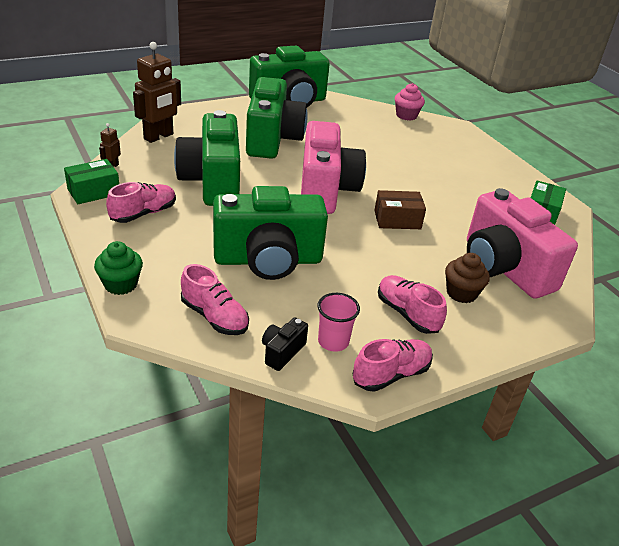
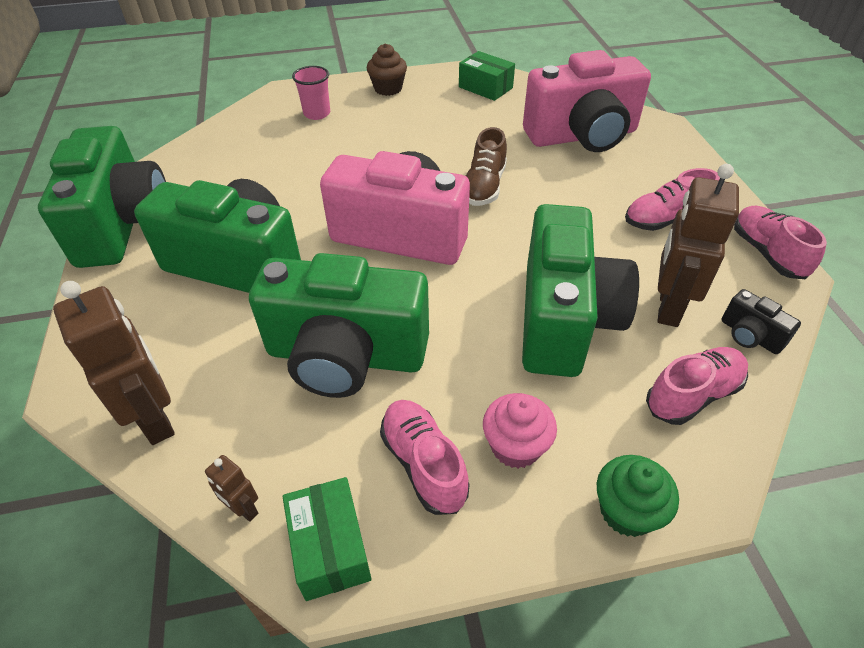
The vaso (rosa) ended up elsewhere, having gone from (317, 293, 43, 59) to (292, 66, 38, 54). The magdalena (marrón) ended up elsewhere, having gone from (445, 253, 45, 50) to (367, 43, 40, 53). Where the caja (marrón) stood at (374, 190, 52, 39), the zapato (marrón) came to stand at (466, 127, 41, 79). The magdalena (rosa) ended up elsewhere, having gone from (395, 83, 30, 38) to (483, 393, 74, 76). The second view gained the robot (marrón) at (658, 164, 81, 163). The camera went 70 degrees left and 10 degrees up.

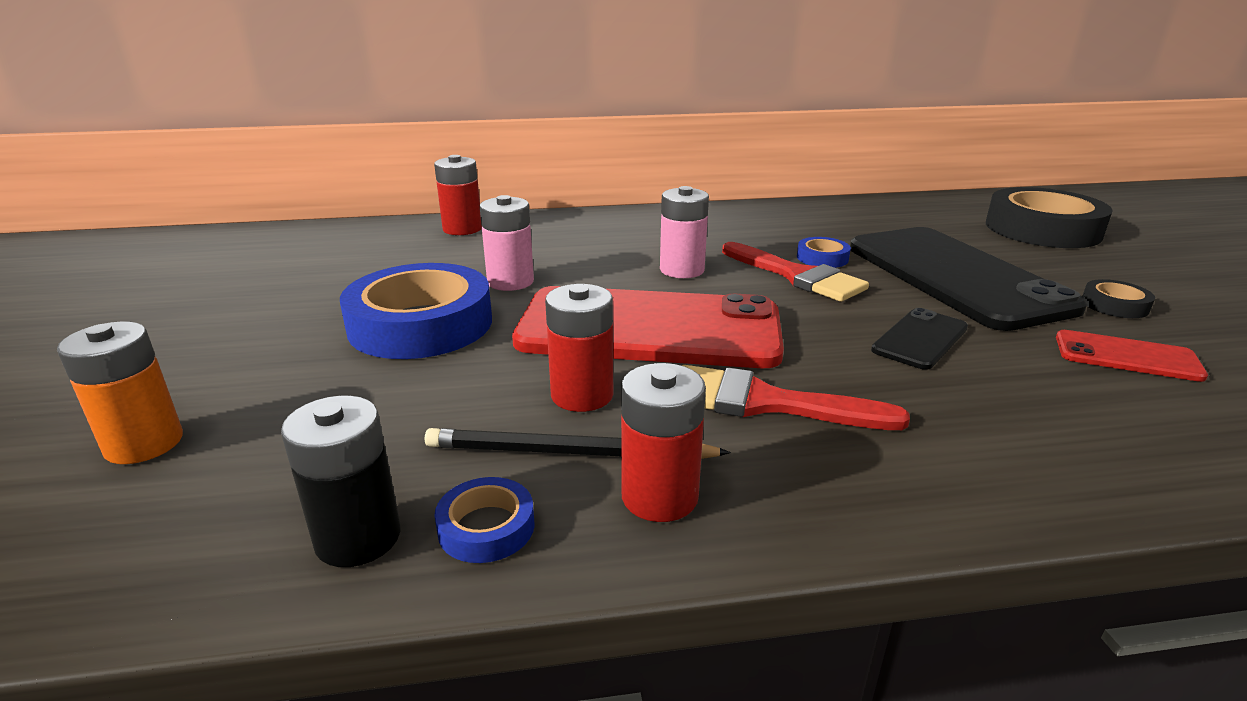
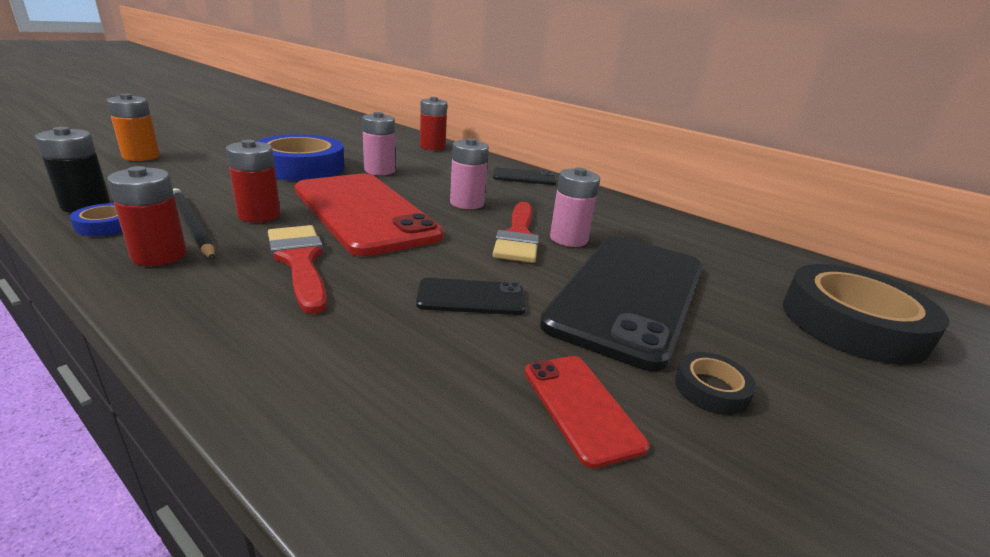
The second view gained the móvil (negro) at (493, 167, 63, 18). Where the cinta adhesiva (azul) stood at (797, 237, 54, 31), the pila (rosa) came to stand at (550, 167, 50, 80). The camera went 45 degrees right and 0 degrees up.

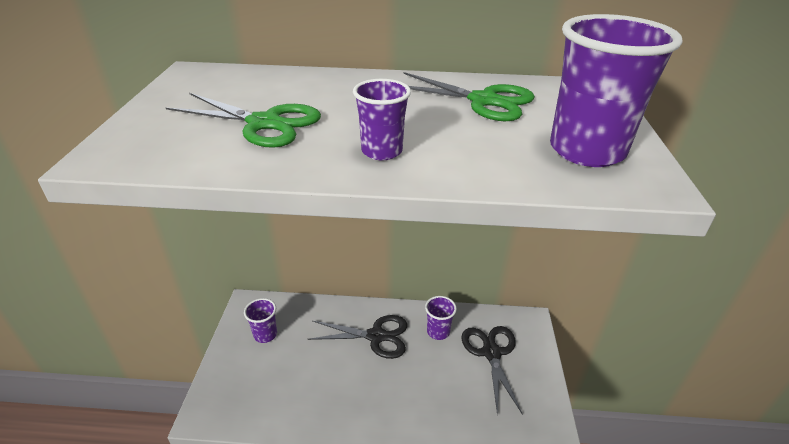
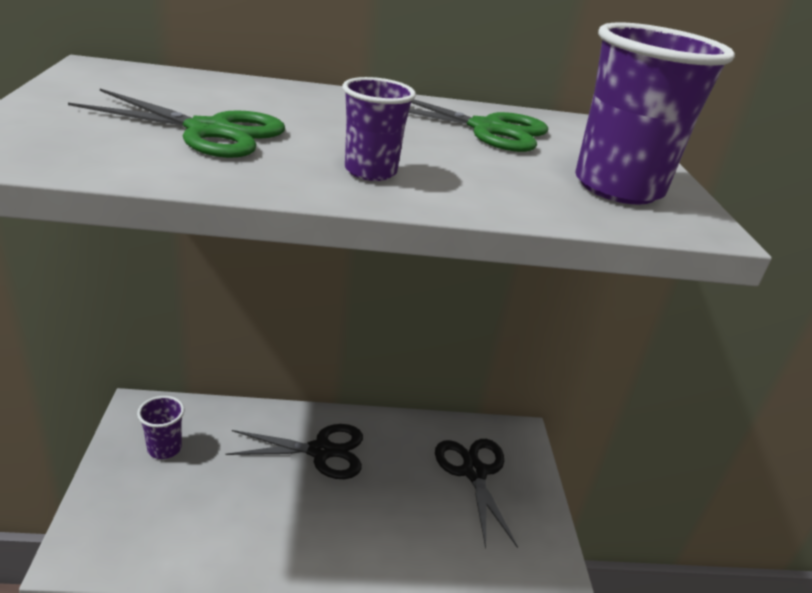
The second view lost the vaso (morado) at (425, 296, 32, 44). The camera went 10 degrees left and 5 degrees down.

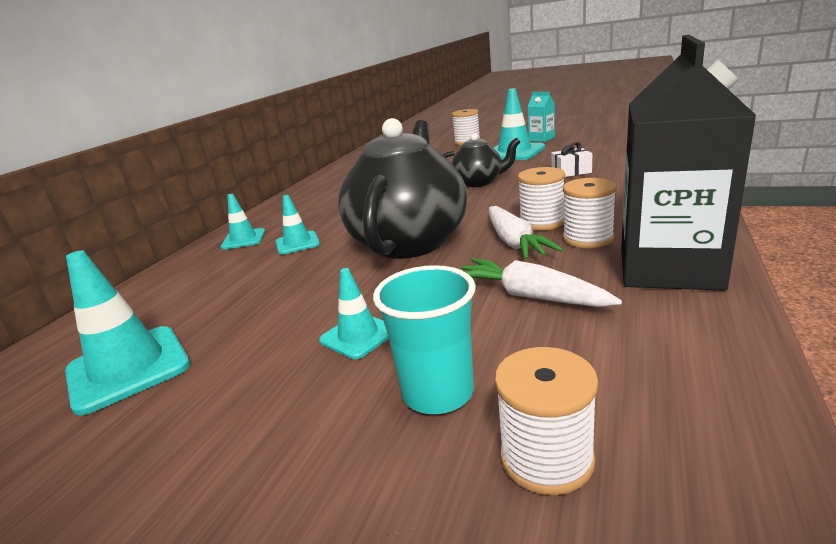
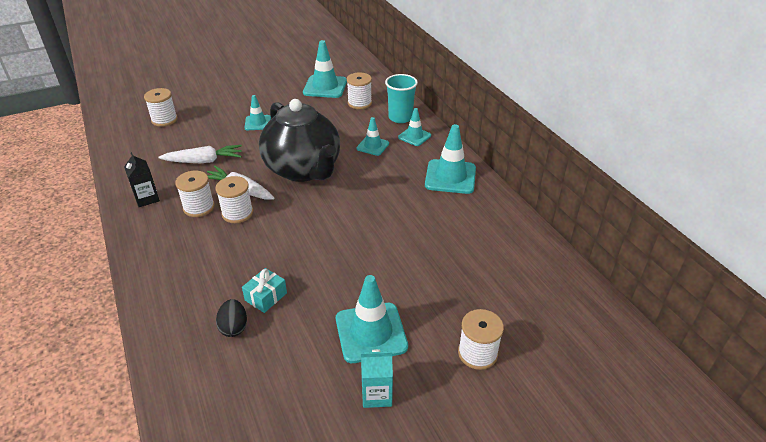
The size of the cartón de leche (negro) at (621, 35, 136, 256) changed by a factor of 0.44. The second view gained the huevo (negro) at (216, 299, 31, 38). What was the regalo (blanco) at (551, 142, 41, 35) turned into the regalo (turquesa) at (242, 268, 45, 45). The second view gained the carrete (blanco) at (347, 72, 25, 37). The vaso (turquesa) ended up elsewhere, having gone from (373, 265, 103, 149) to (385, 74, 33, 49). The second view gained the cono de tráfico (turquesa) at (425, 124, 51, 70). The second view lost the tetera (negro) at (443, 133, 77, 54). The camera went 130 degrees right and 15 degrees up.

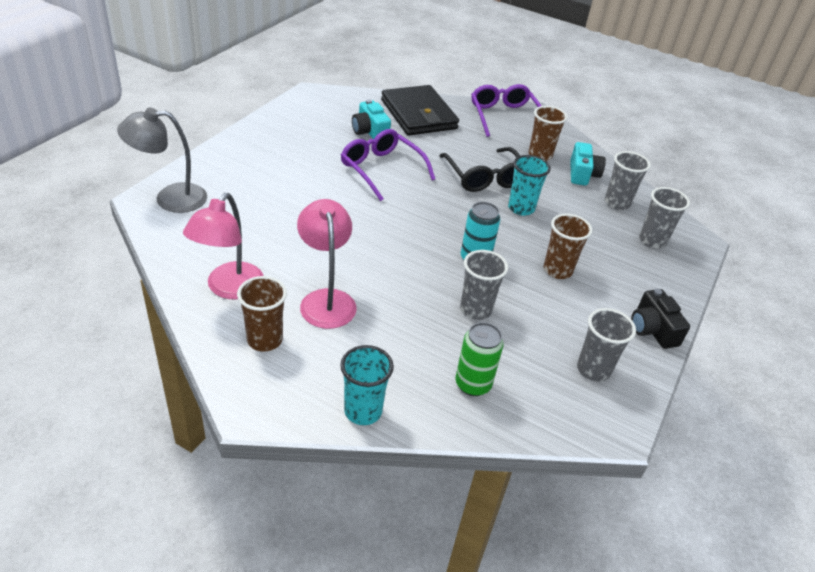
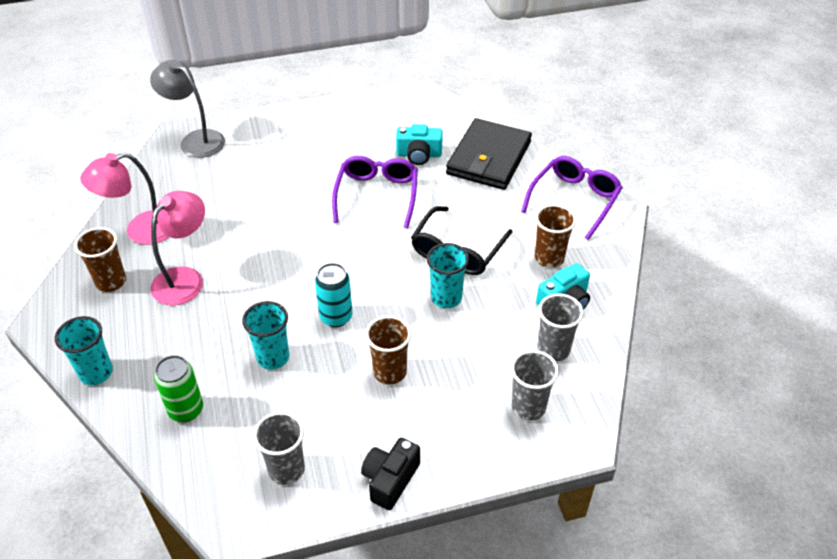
What was the vaso (gris) at (460, 250, 48, 70) turned into the vaso (turquesa) at (242, 301, 47, 69). The cámara (turquesa) at (352, 99, 39, 40) ended up facing another way, 105 degrees counterclockwise from before. The camera went 50 degrees right and 5 degrees up.

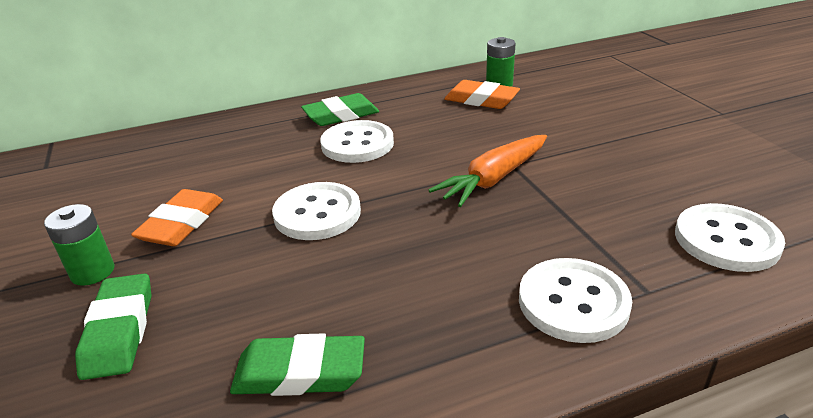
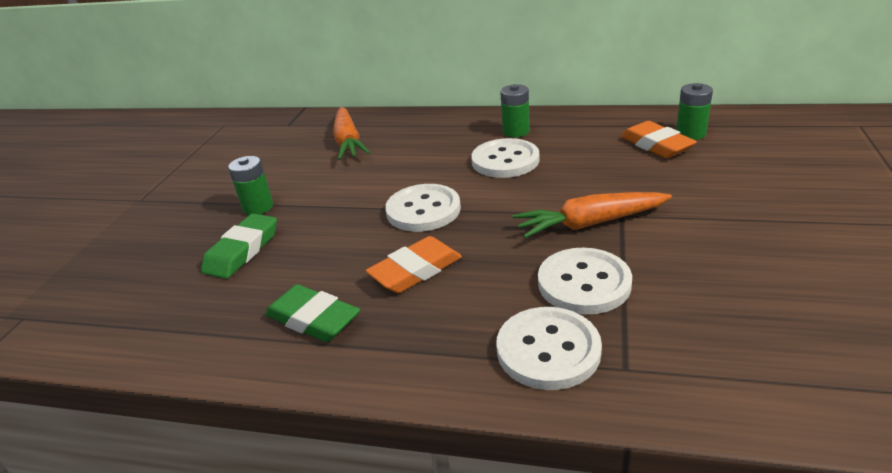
The second view gained the zanahoria (naranja) at (333, 107, 37, 53). The goma de borrar (naranja) ended up elsewhere, having gone from (131, 189, 92, 57) to (365, 236, 97, 57). Where the goma de borrar (verde) stood at (301, 93, 78, 33), the pila (verde) came to stand at (500, 84, 30, 53). The botón (blanco) ended up elsewhere, having gone from (675, 203, 110, 69) to (538, 248, 94, 66). The camera went 35 degrees right and 0 degrees up.

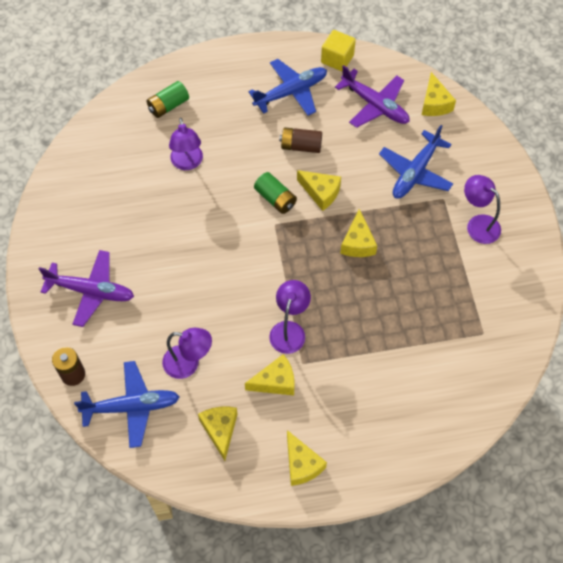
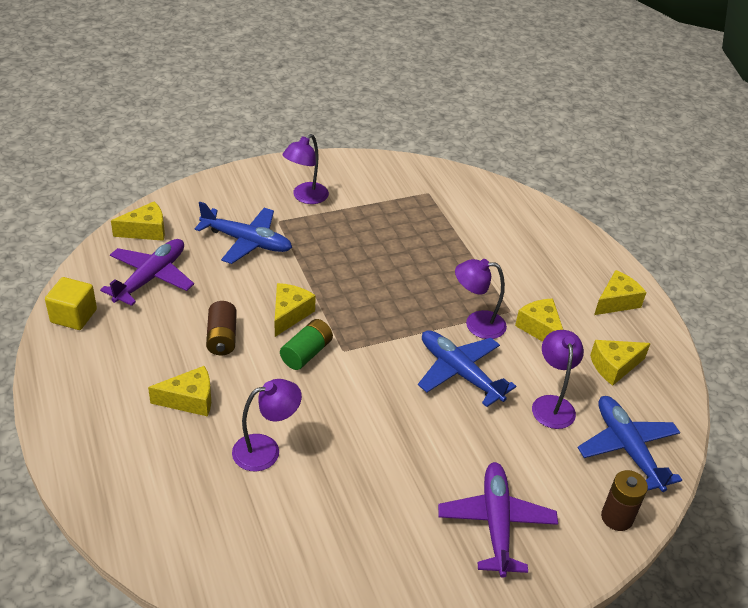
The queso (amarillo) ended up elsewhere, having gone from (340, 209, 37, 48) to (148, 366, 63, 51). The avión (azul) ended up elsewhere, having gone from (248, 59, 79, 57) to (418, 330, 98, 77). The second view lost the pila (verde) at (147, 81, 42, 37). The camera went 105 degrees left and 20 degrees down.

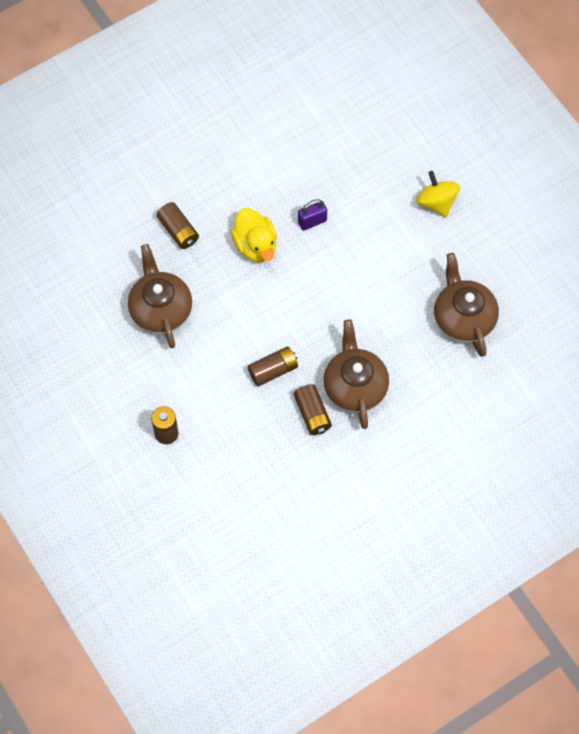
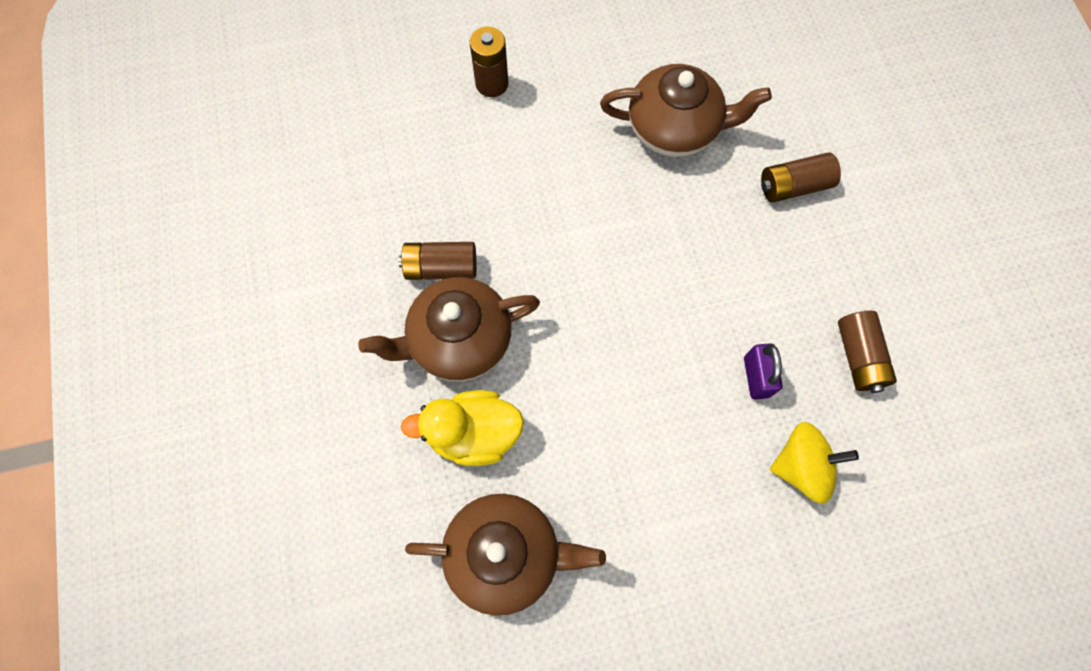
The tetera (marrón) at (323, 319, 66, 110) ended up facing another way, 150 degrees clockwise from before. The pato (amarillo) ended up elsewhere, having gone from (231, 208, 46, 55) to (401, 390, 123, 76). The peonza (amarillo) ended up elsewhere, having gone from (416, 171, 44, 46) to (770, 422, 89, 82). The pila (marrón) ended up elsewhere, having gone from (248, 347, 50, 40) to (838, 311, 59, 82). The camera went 110 degrees right and 5 degrees up.

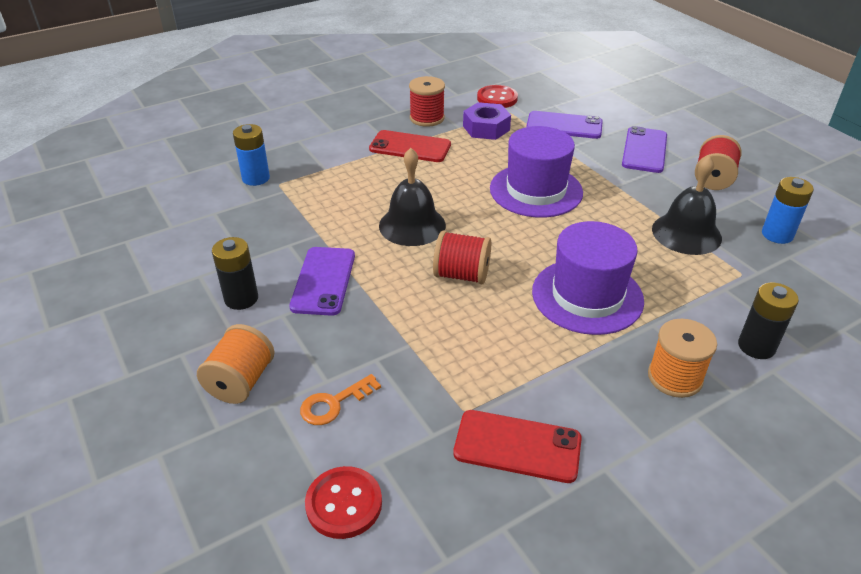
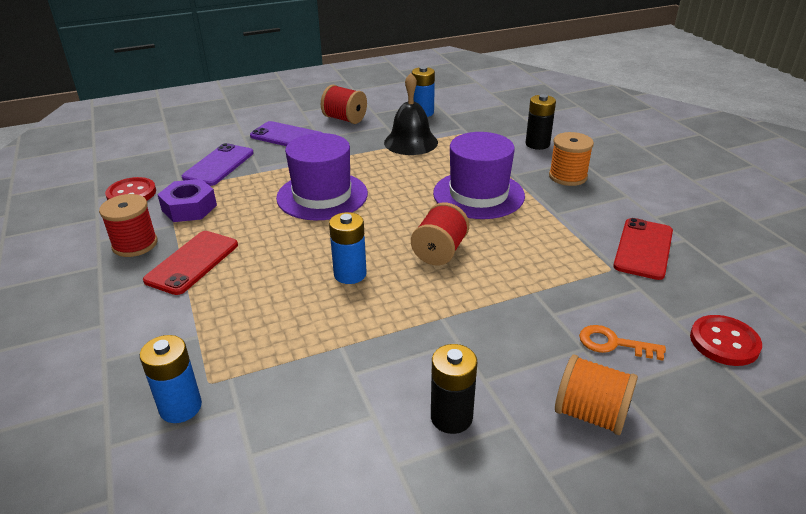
Where the campana (negro) stood at (379, 148, 67, 98), the pila (azul) came to stand at (329, 212, 38, 72). The llave (naranja) at (300, 374, 81, 51) ended up facing another way, 135 degrees clockwise from before. The second view lost the móvil (morado) at (289, 247, 66, 69). The camera went 80 degrees left and 5 degrees down.

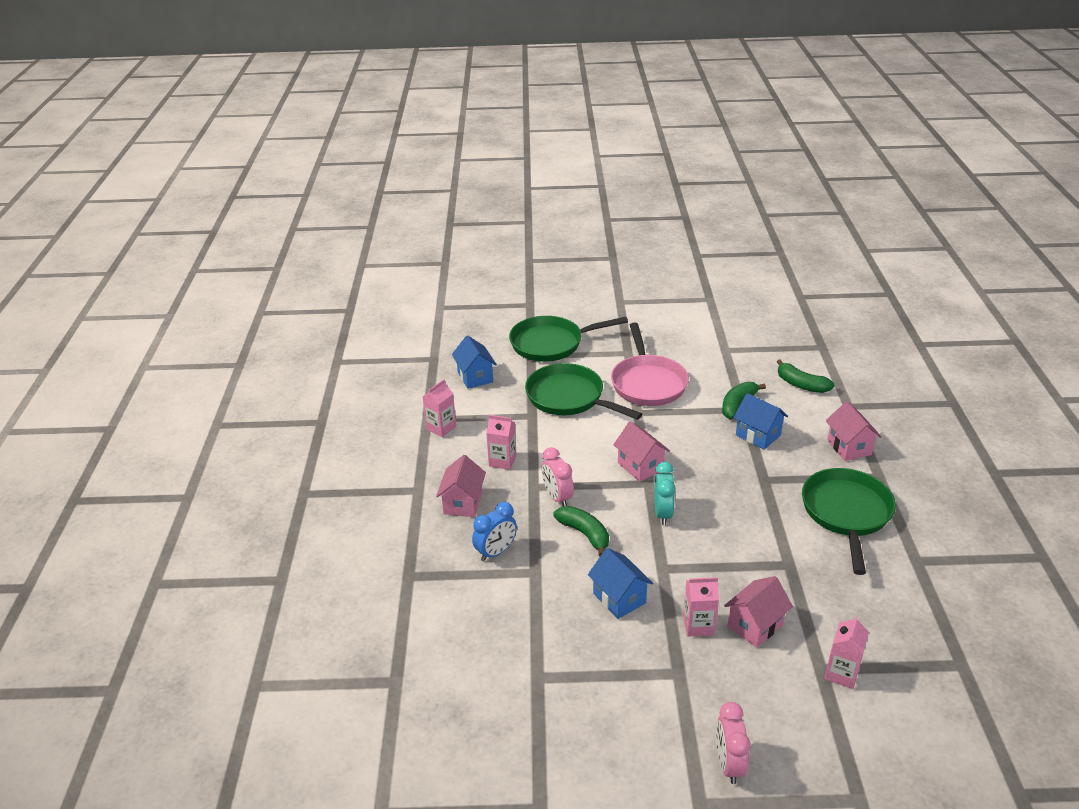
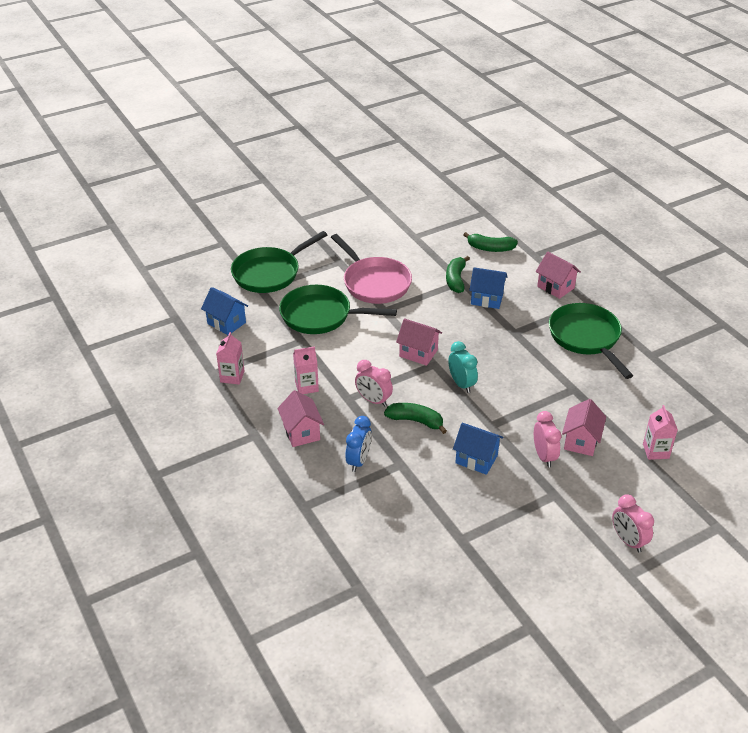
Where the cartón de leche (rosa) stood at (683, 577, 36, 60), the despertador (rosa) came to stand at (534, 411, 27, 56). The camera went 30 degrees left and 5 degrees up.

